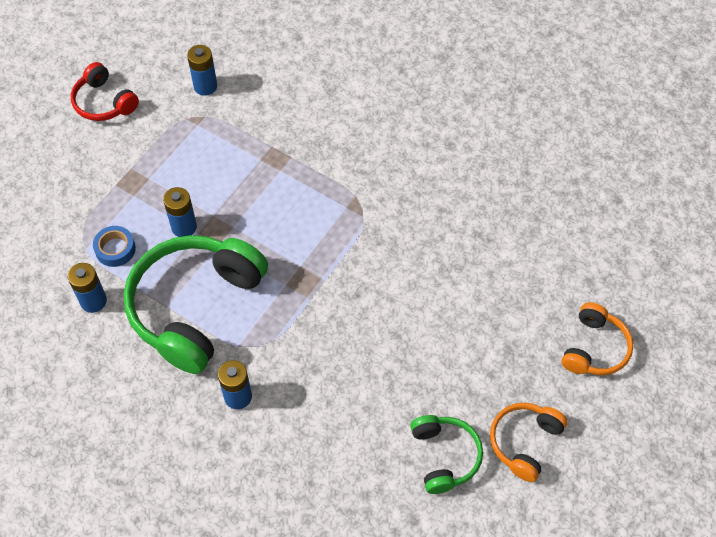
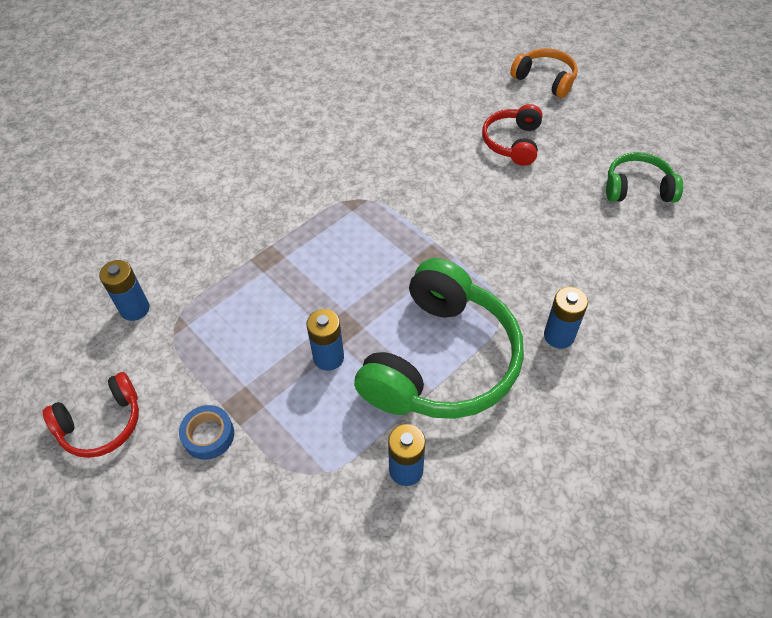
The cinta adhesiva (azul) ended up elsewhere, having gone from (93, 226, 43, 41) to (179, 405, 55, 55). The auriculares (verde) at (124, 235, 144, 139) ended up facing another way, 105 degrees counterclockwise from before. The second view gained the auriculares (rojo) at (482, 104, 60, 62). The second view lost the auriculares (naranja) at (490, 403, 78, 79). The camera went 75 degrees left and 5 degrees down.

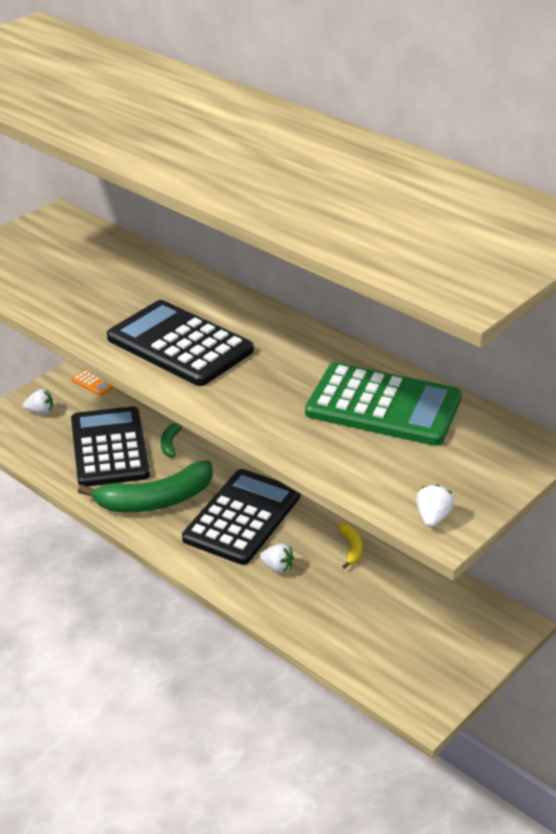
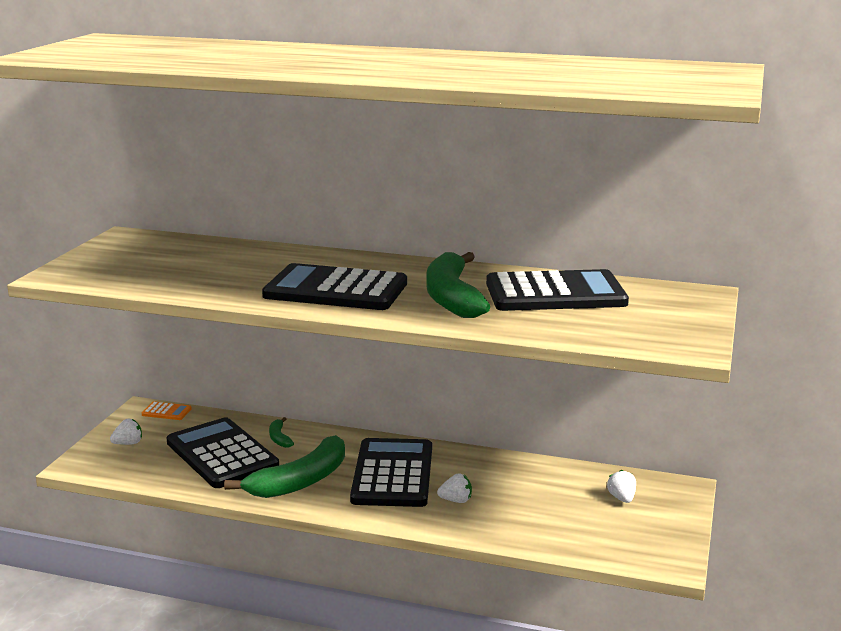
The second view gained the plátano (verde) at (426, 252, 64, 66). What was the calculadora (verde) at (305, 363, 157, 83) turned into the calculadora (negro) at (486, 269, 143, 42). The fresa (blanco) ended up elsewhere, having gone from (416, 484, 38, 43) to (607, 470, 29, 33). The second view lost the plátano (amarillo) at (338, 523, 25, 46). The camera went 25 degrees left and 15 degrees down.

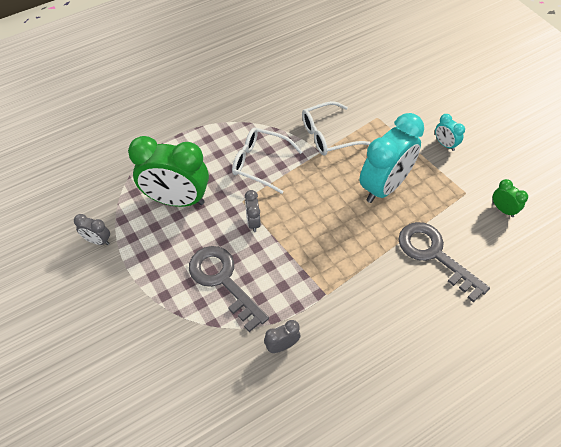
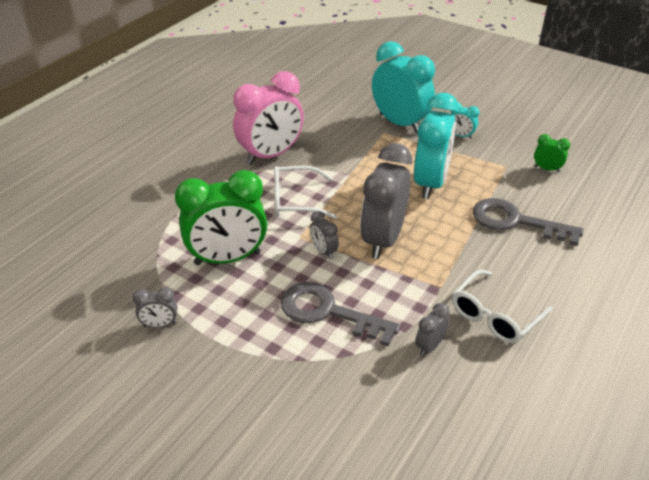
The second view gained the despertador (rosa) at (233, 71, 71, 94). The second view gained the despertador (gris) at (360, 143, 52, 116). The second view gained the despertador (turquesa) at (372, 41, 63, 93). The gafas (blanco) ended up elsewhere, having gone from (302, 101, 68, 55) to (452, 270, 101, 73). The camera went 25 degrees left and 15 degrees down.

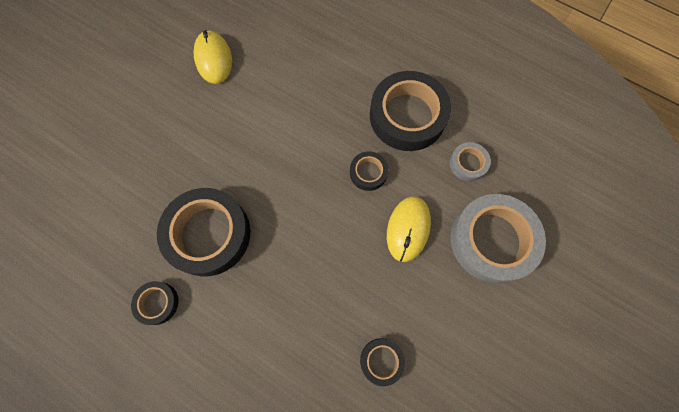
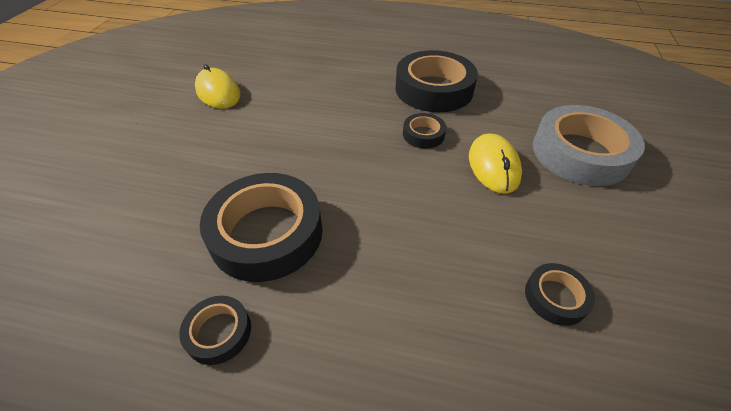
The second view lost the cinta adhesiva (gris) at (450, 142, 41, 39). The camera went 20 degrees left and 25 degrees down.

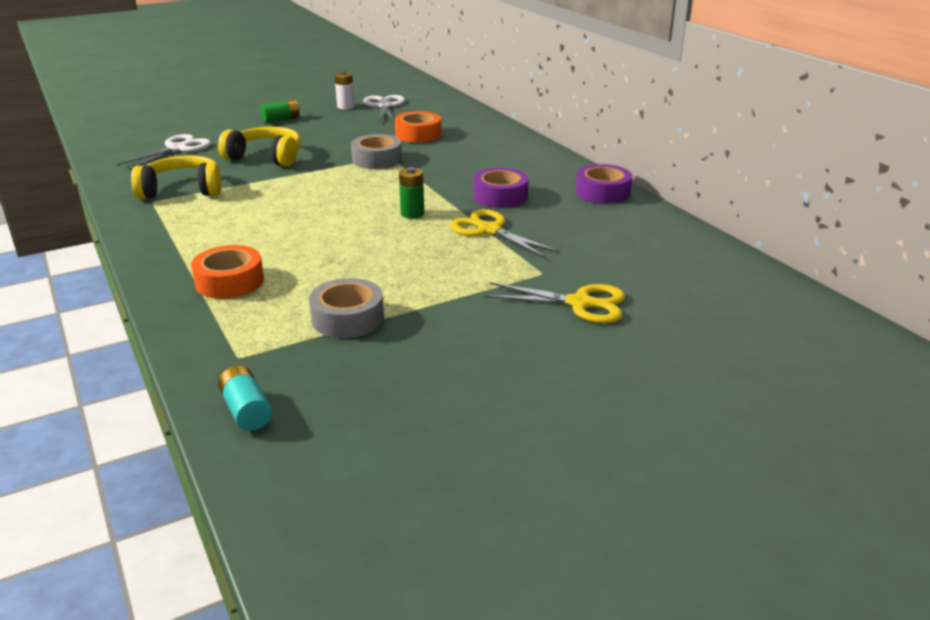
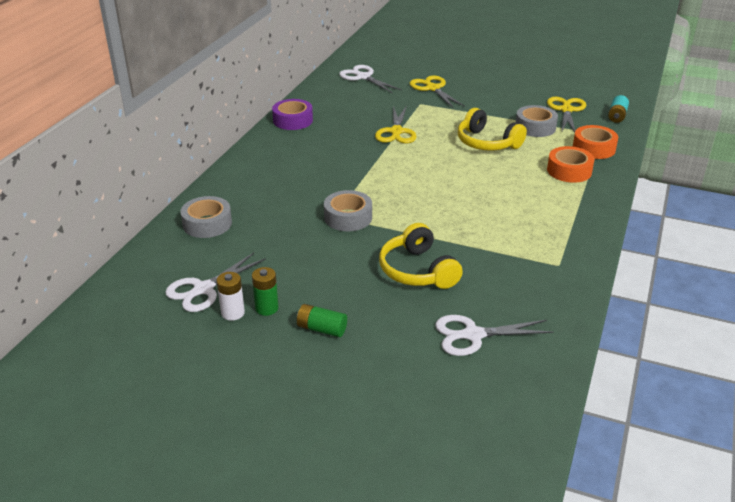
The second view gained the cinta adhesiva (gris) at (180, 196, 52, 42). The pila (verde) ended up elsewhere, having gone from (399, 167, 25, 52) to (252, 267, 27, 49). The second view gained the tijeras (blanco) at (339, 65, 63, 28). The auriculares (amarillo) ended up elsewhere, having gone from (131, 156, 90, 43) to (458, 108, 69, 43). The second view gained the tijeras (amarillo) at (547, 97, 39, 35). The cinta adhesiva (naranja) ended up elsewhere, having gone from (395, 111, 46, 32) to (573, 125, 45, 34). The second view lost the cinta adhesiva (morado) at (473, 168, 56, 40). The camera went 130 degrees left and 5 degrees up.

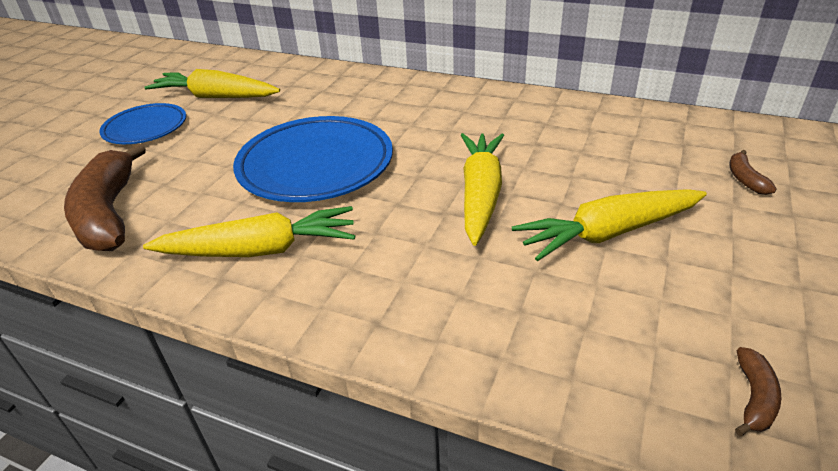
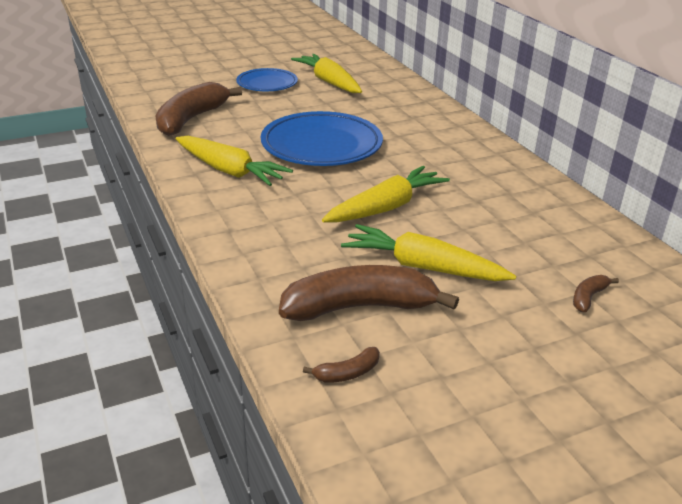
The second view gained the plátano (marrón) at (279, 265, 180, 56). The camera went 40 degrees right and 5 degrees down.

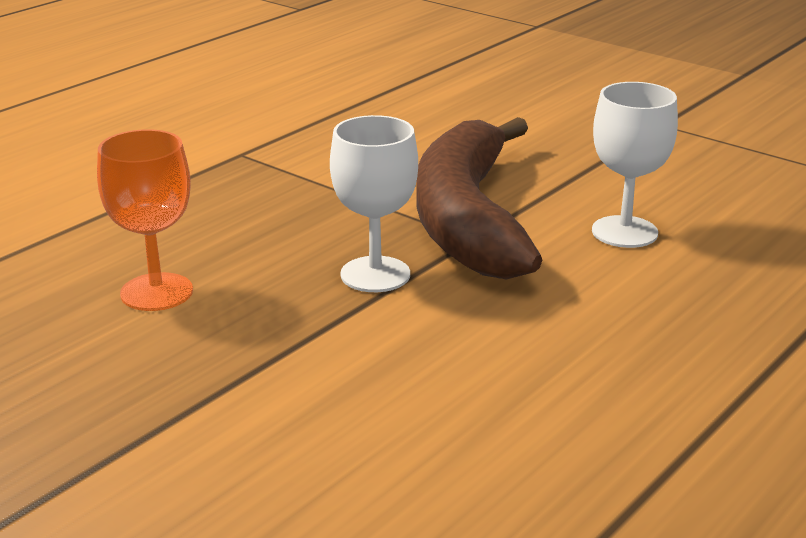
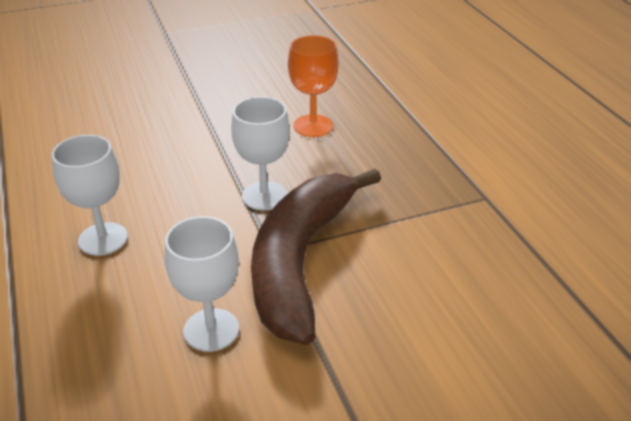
The second view gained the copa (blanco) at (52, 135, 76, 121). The plátano (marrón) at (416, 117, 126, 163) ended up facing another way, 105 degrees counterclockwise from before. The camera went 120 degrees right and 10 degrees up.

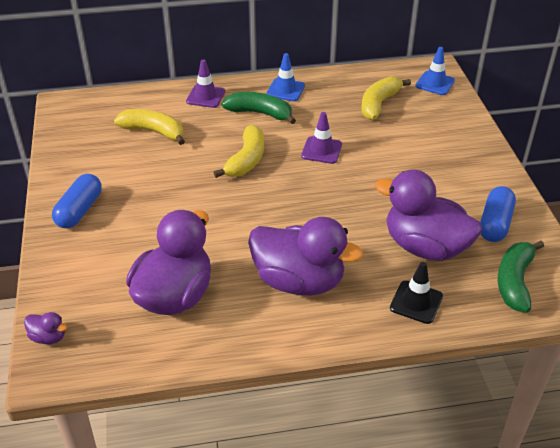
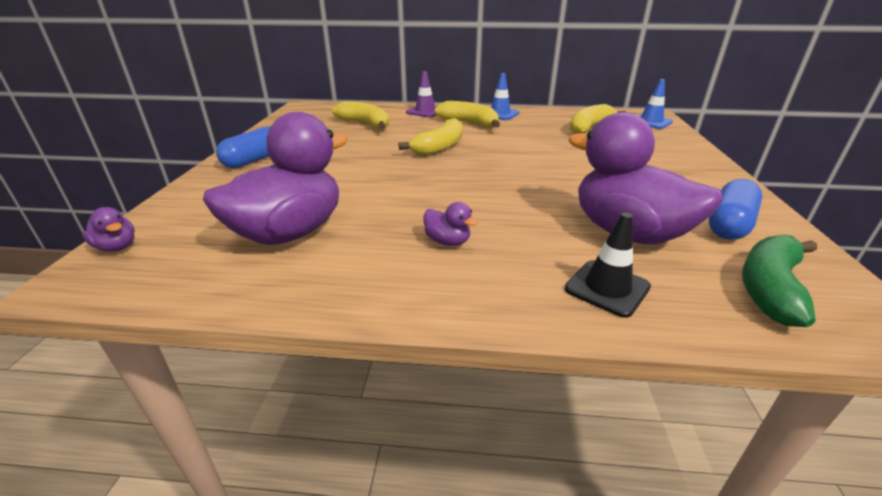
The size of the pato (morado) at (248, 217, 115, 79) changed by a factor of 0.40. What was the plátano (verde) at (222, 92, 74, 32) turned into the plátano (amarillo) at (434, 101, 66, 27). The second view lost the cono de tráfico (morado) at (301, 112, 41, 52). The camera went 15 degrees right and 10 degrees down.

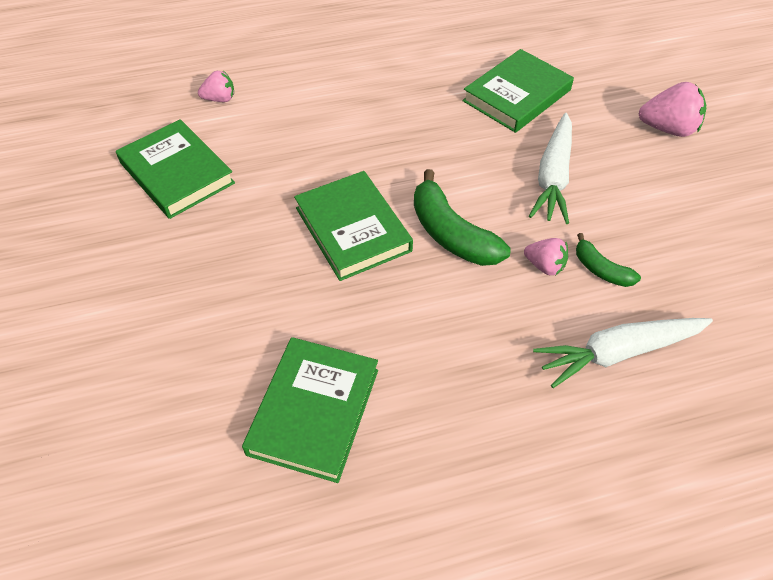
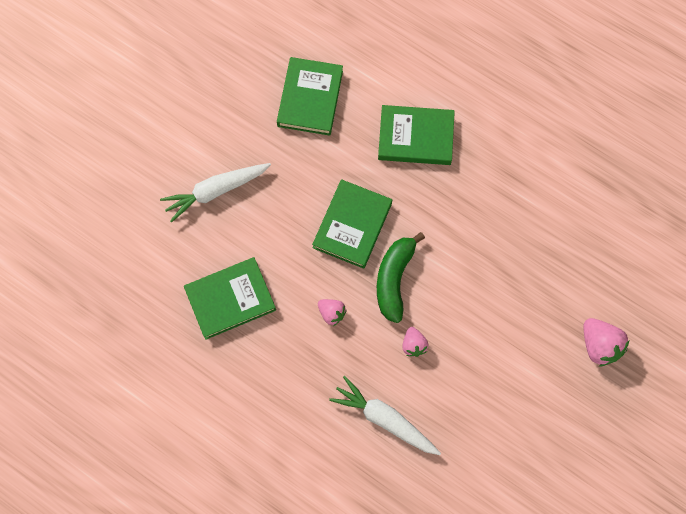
The zanahoria (blanco) ended up elsewhere, having gone from (529, 113, 43, 111) to (160, 163, 111, 60). The fresa (rosa) ended up elsewhere, having gone from (198, 71, 36, 31) to (318, 299, 29, 27). The libro (verde) ended up elsewhere, having gone from (463, 49, 111, 84) to (378, 105, 77, 60). The second view lost the plátano (verde) at (576, 233, 65, 54). The camera went 50 degrees right and 20 degrees up.

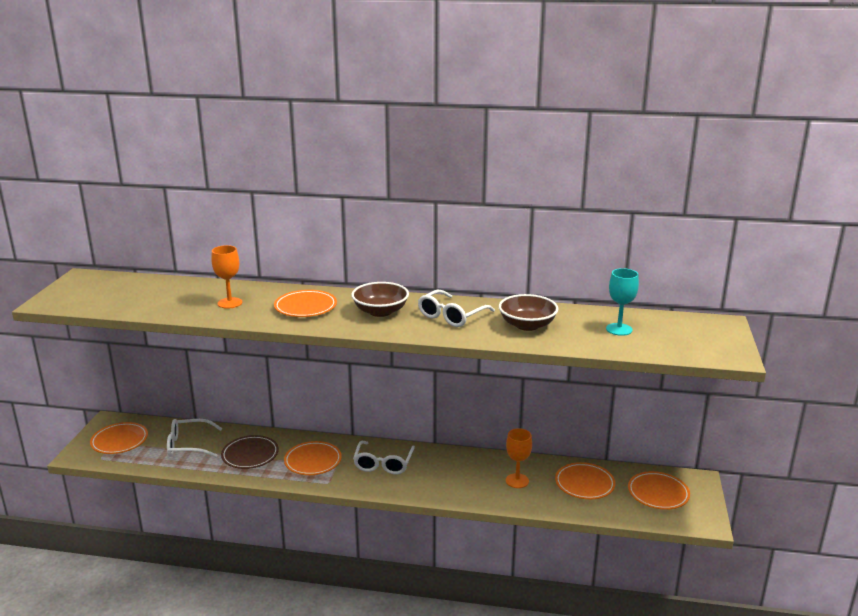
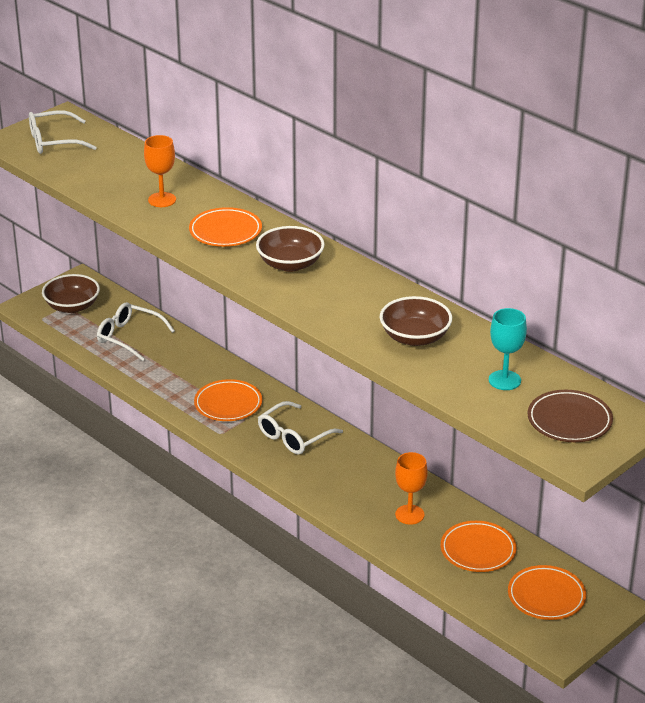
The gafas (blanco) ended up elsewhere, having gone from (418, 289, 77, 38) to (29, 110, 68, 44). Where the plato (naranja) stood at (90, 422, 58, 32), the cuenco (marrón) came to stand at (42, 274, 58, 39). The plato (marrón) ended up elsewhere, having gone from (221, 435, 58, 34) to (528, 390, 85, 52). The camera went 35 degrees right and 10 degrees up.

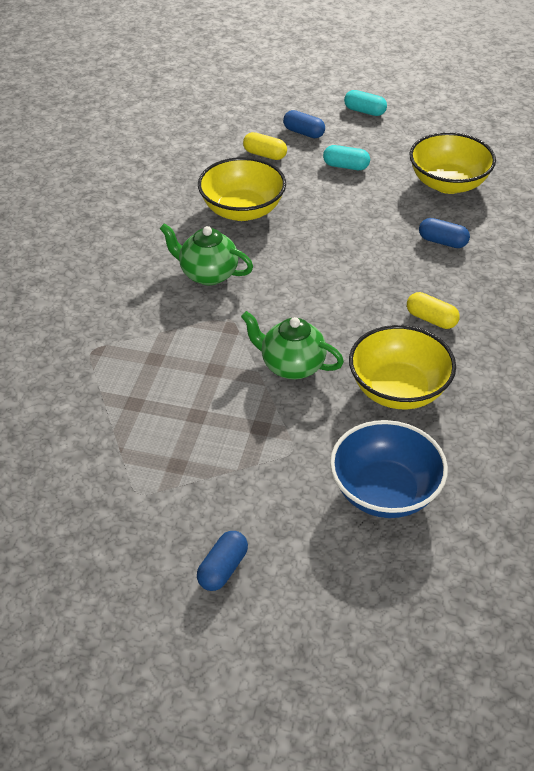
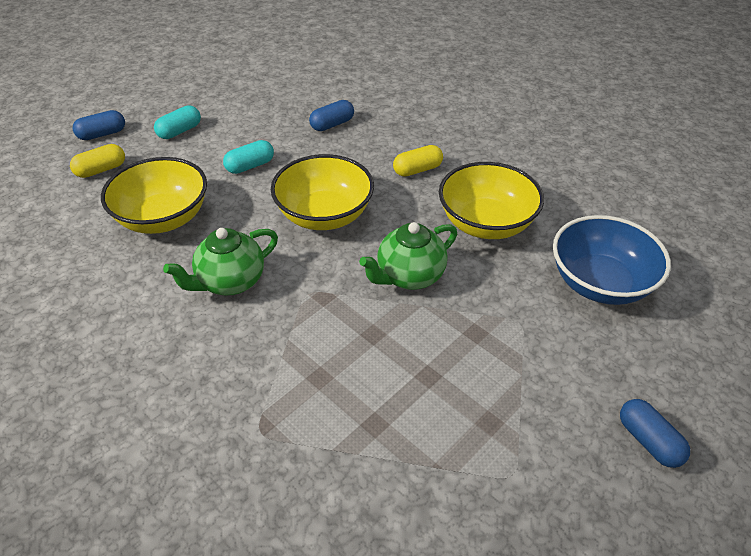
The cápsula (turquesa) ended up elsewhere, having gone from (344, 90, 43, 26) to (223, 140, 51, 34). The cuenco (amarillo) ended up elsewhere, having gone from (410, 132, 86, 62) to (271, 154, 103, 76). The camera went 60 degrees left and 0 degrees up.

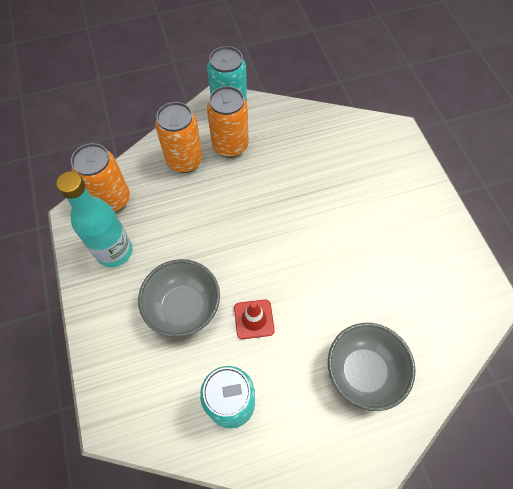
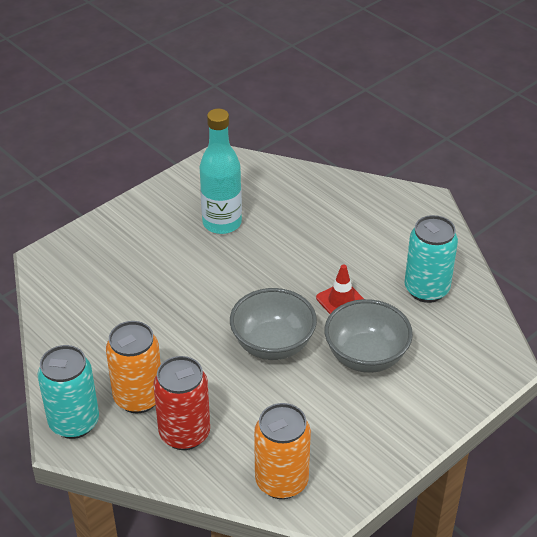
What was the lata (naranja) at (155, 102, 48, 71) turned into the lata (rojo) at (154, 356, 56, 94). The botella (turquesa) ended up elsewhere, having gone from (56, 171, 76, 96) to (200, 109, 42, 125). The cuenco (gris) ended up elsewhere, having gone from (328, 323, 88, 88) to (230, 288, 87, 72). The camera went 115 degrees left and 20 degrees down.

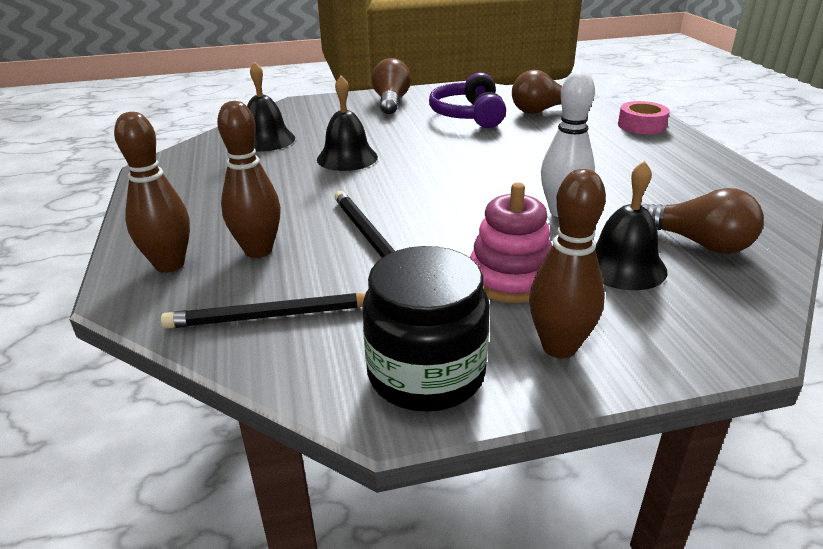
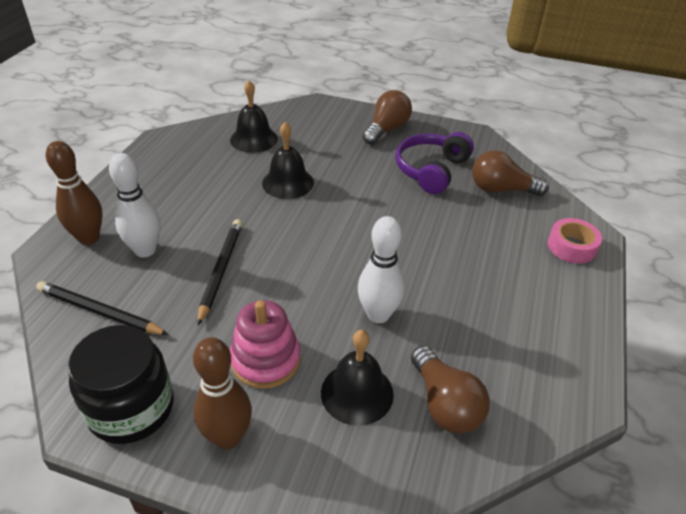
What was the bolo (marrón) at (217, 101, 64, 157) turned into the bolo (blanco) at (109, 153, 51, 105). The camera went 30 degrees right and 10 degrees up.

